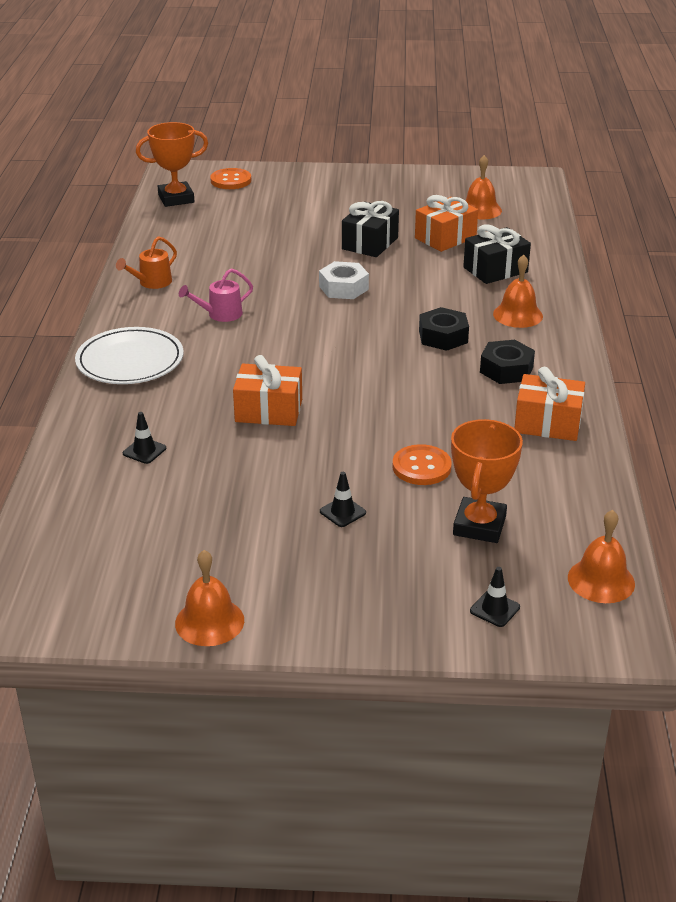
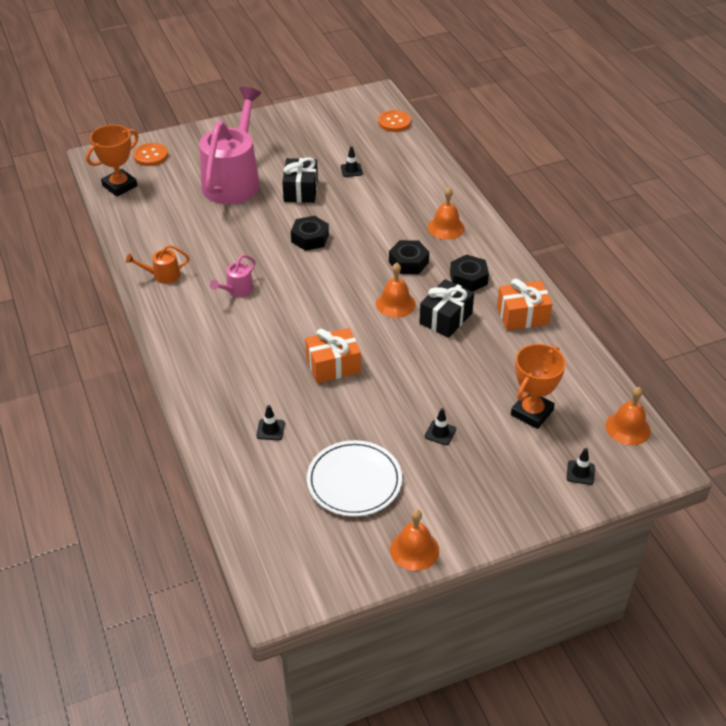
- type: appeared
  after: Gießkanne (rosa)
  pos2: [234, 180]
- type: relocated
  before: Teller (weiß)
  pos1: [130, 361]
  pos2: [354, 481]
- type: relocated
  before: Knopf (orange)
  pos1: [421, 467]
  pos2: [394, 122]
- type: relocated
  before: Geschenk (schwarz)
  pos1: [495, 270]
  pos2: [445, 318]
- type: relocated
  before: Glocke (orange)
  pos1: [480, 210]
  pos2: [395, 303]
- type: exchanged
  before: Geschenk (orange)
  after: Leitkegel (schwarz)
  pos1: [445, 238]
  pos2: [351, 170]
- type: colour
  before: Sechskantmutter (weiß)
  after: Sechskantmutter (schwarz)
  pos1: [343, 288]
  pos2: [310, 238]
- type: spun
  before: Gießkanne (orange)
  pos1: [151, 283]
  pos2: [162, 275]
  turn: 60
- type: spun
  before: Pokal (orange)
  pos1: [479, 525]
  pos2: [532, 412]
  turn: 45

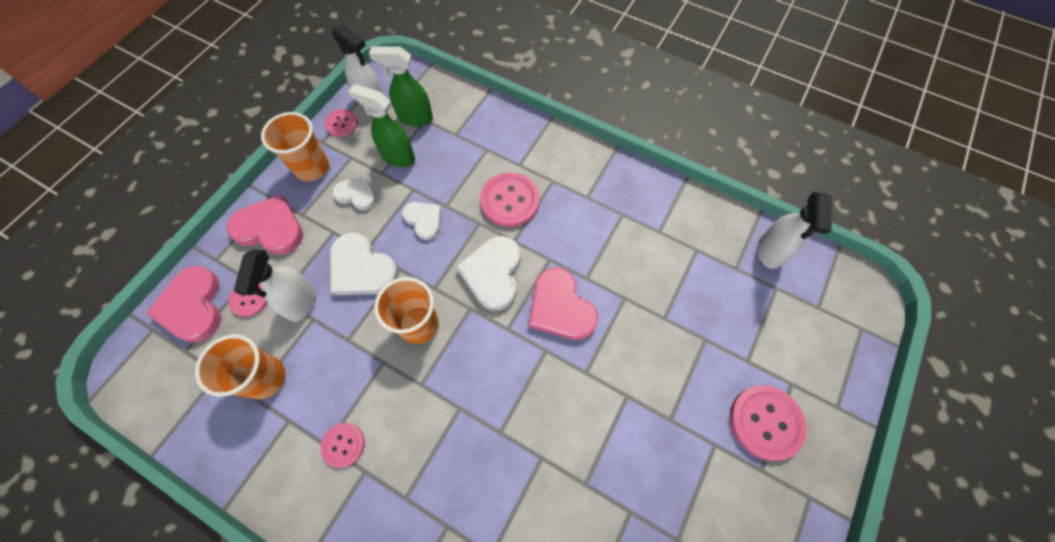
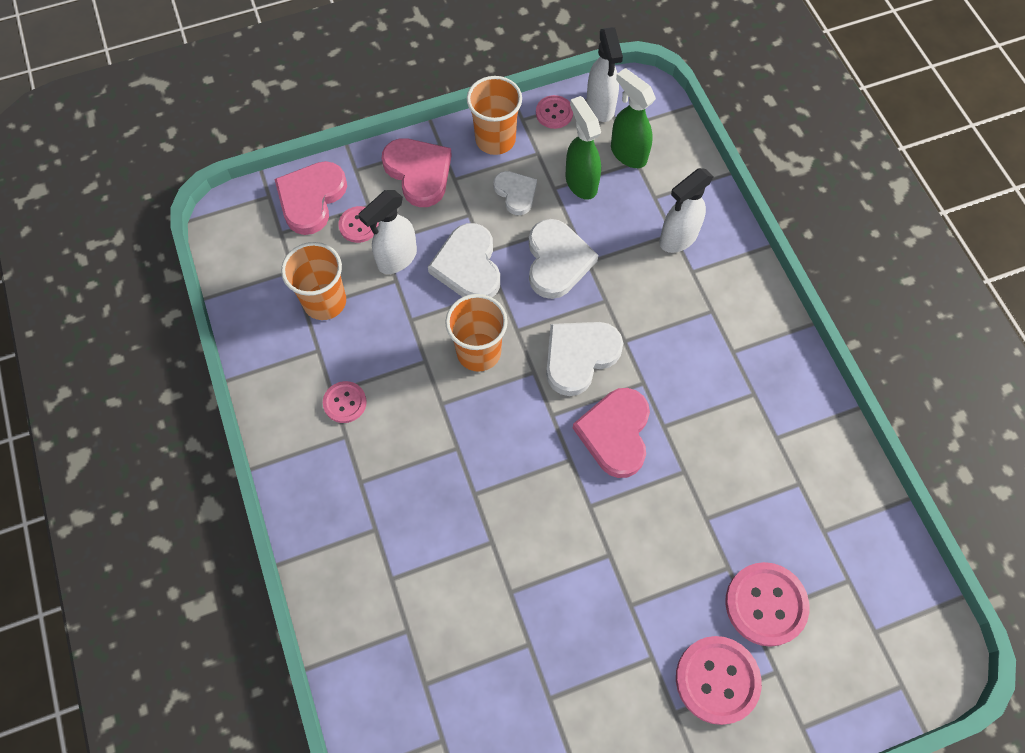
- type: relocated
  before: Knopf (rosa)
  pos1: [510, 201]
  pos2: [765, 604]
- type: relocated
  before: Sprühflasche (weiß)
  pos1: [769, 252]
  pos2: [677, 238]
- type: size
  before: Herz (weiß)
  pos1: [424, 220]
  pos2: [557, 261]
  scale: 1.61

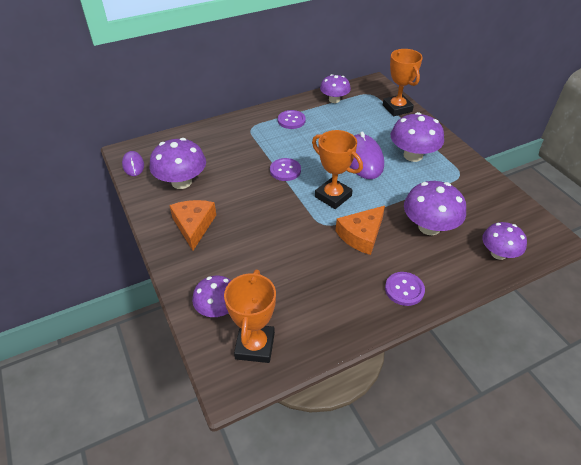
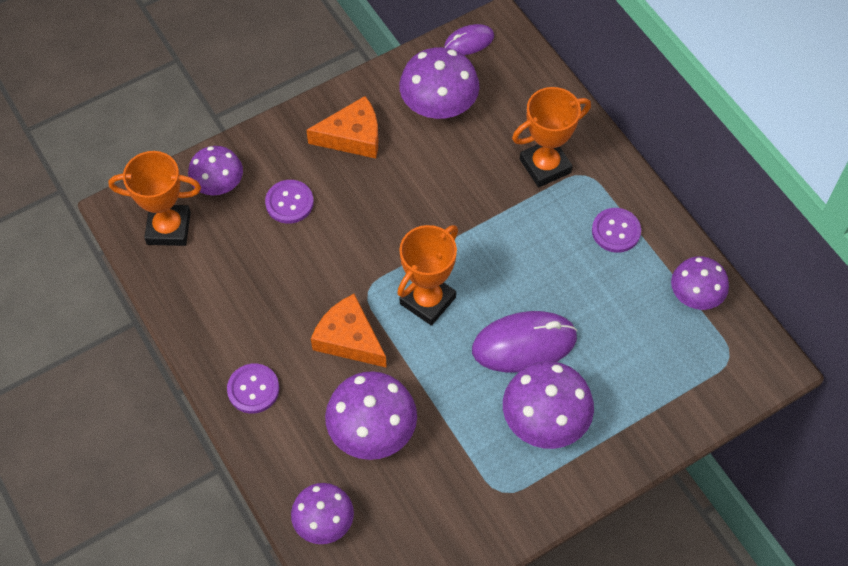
- type: relocated
  before: Knopf (lila)
  pos1: [285, 170]
  pos2: [289, 203]
- type: relocated
  before: Pokal (orange)
  pos1: [397, 108]
  pos2: [545, 166]

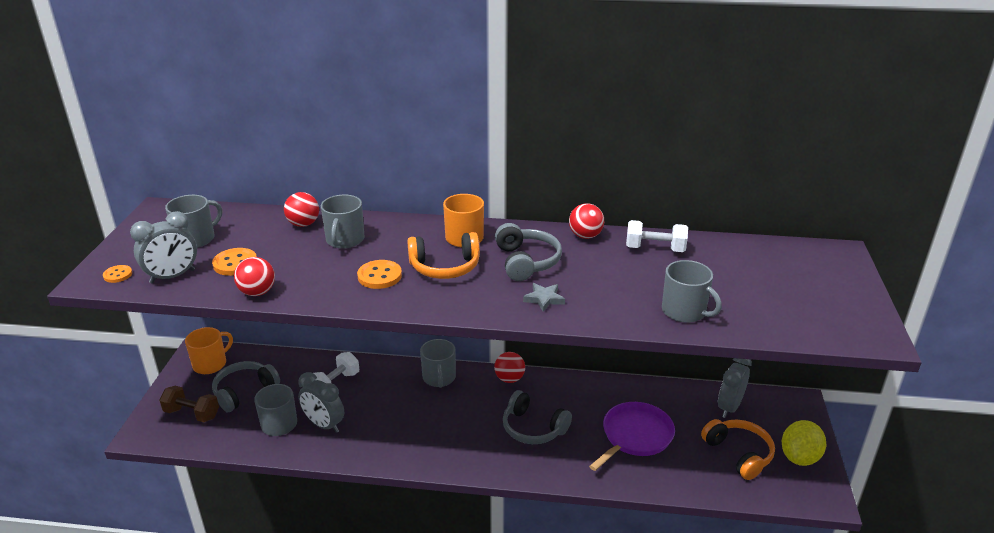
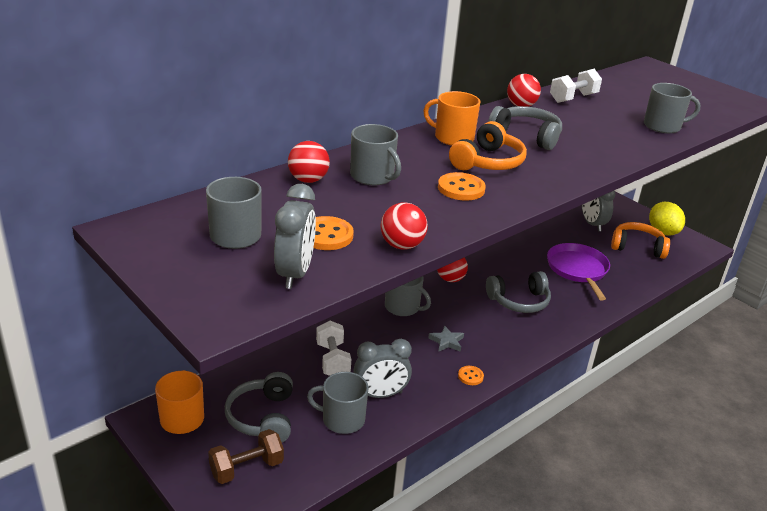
- type: relocated
  before: Knopf (orange)
  pos1: [118, 275]
  pos2: [470, 376]
- type: relocated
  before: Stern (grau)
  pos1: [544, 299]
  pos2: [446, 341]

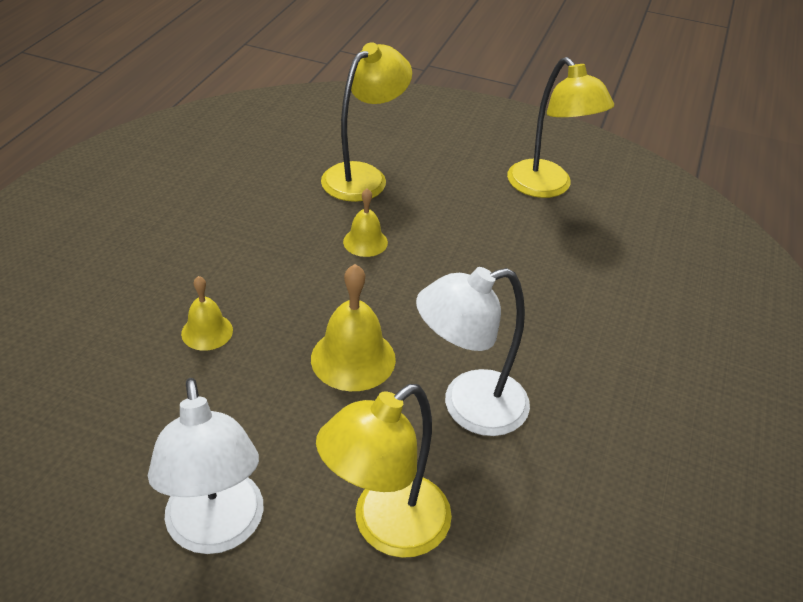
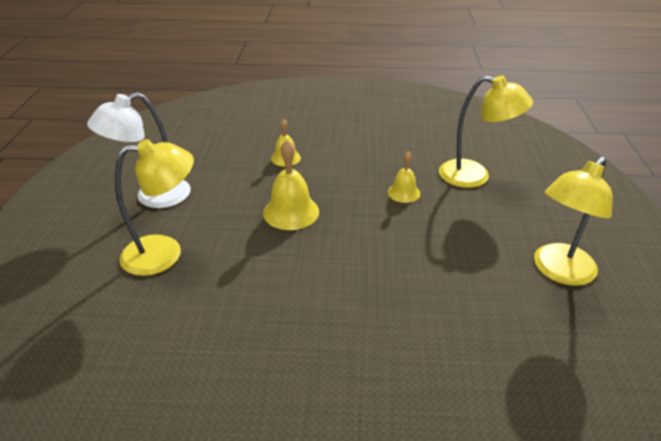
- type: missing
  before: Lampe (weiß)
  pos1: [468, 407]
- type: spun
  before: Lampe (gelb)
  pos1: [386, 528]
  pos2: [165, 253]
  turn: 135

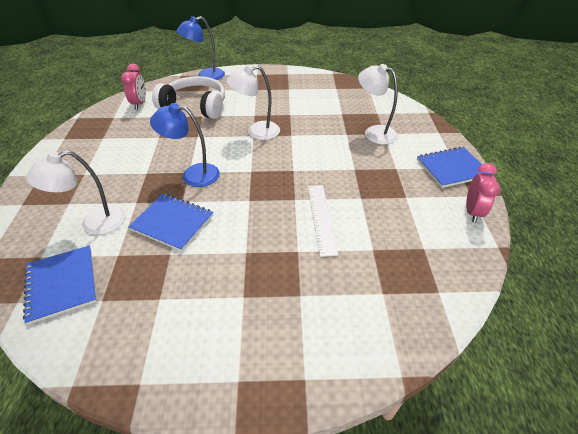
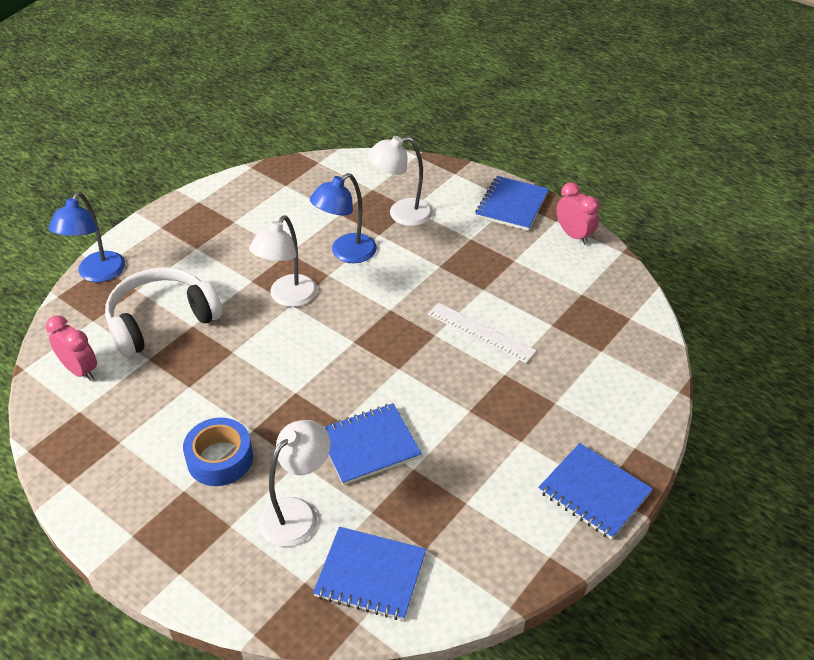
- type: appeared
  after: Klebeband (blau)
  pos2: [220, 459]
- type: appeared
  after: Notizbuch (blau)
  pos2: [594, 492]
- type: relocated
  before: Lampe (blau)
  pos1: [193, 174]
  pos2: [346, 253]
- type: spun
  before: Lampe (weiß)
  pos1: [94, 223]
  pos2: [297, 513]
  turn: -150

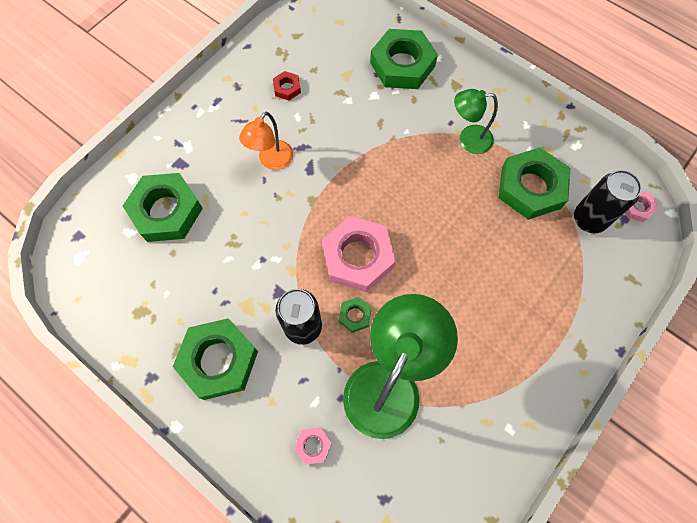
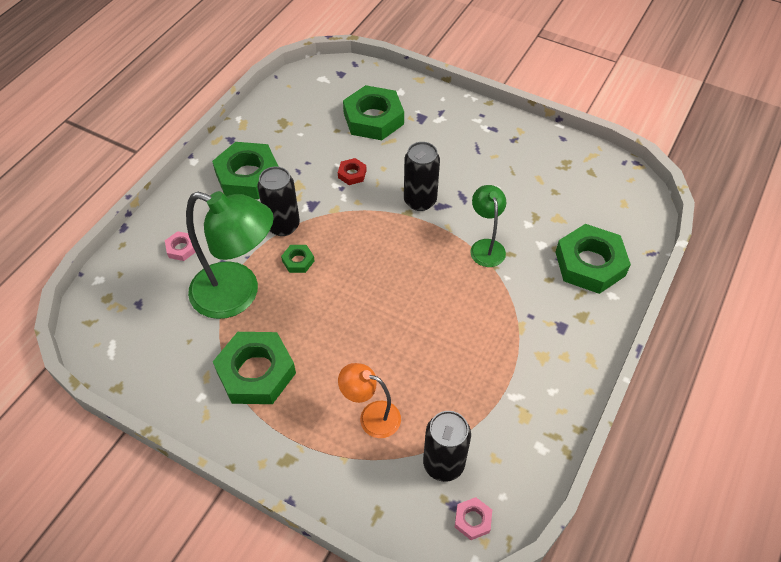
- type: missing
  before: Sechskantmutter (rosa)
  pos1: [358, 257]
- type: appeared
  after: Dose (schwarz)
  pos2: [420, 201]
- type: relocated
  before: Lampe (orange)
  pos1: [272, 161]
  pos2: [371, 416]
- type: relocated
  before: Sechskantmutter (rot)
  pos1: [287, 88]
  pos2: [352, 174]
- type: relocated
  before: Lampe (grün)
  pos1: [468, 139]
  pos2: [486, 246]
- type: relocated
  before: Sechskantmutter (grün)
  pos1: [530, 187]
  pos2: [256, 372]

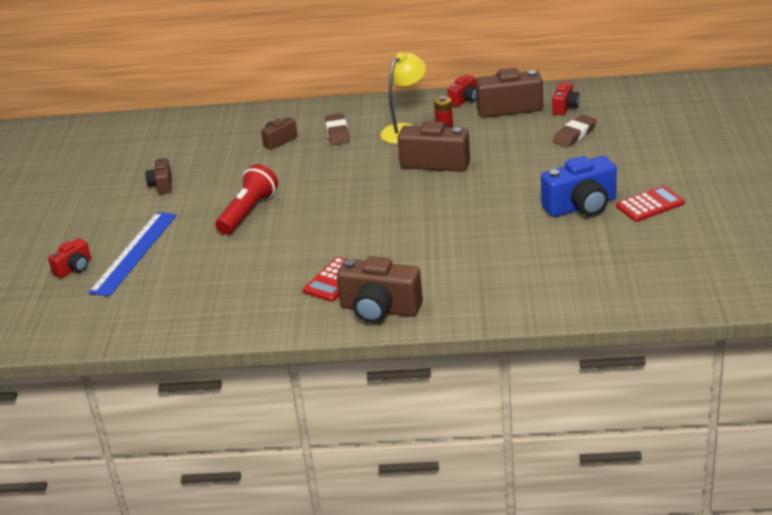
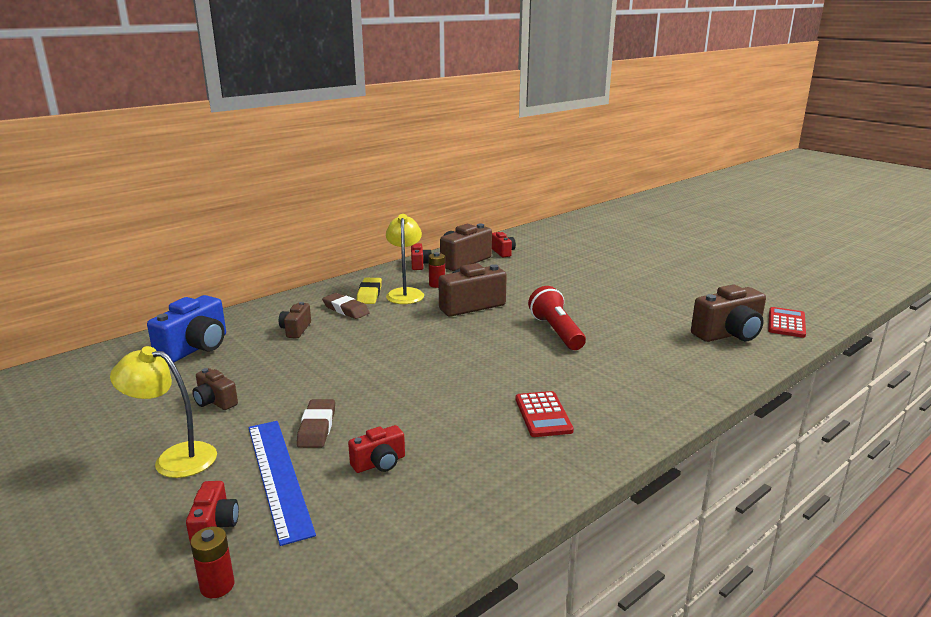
- type: appeared
  after: Lampe (gelb)
  pos2: [174, 458]
- type: appeared
  after: Batterie (rot)
  pos2: [217, 586]
- type: appeared
  after: Kamera (rot)
  pos2: [379, 463]
- type: appeared
  after: Radiergummi (gelb)
  pos2: [369, 294]
- type: relocated
  before: Taschenlampe (rot)
  pos1: [248, 212]
  pos2: [556, 332]
- type: relocated
  before: Kamera (braun)
  pos1: [380, 309]
  pos2: [729, 334]
- type: relocated
  before: Kamera (blau)
  pos1: [581, 206]
  pos2: [195, 348]
- type: relocated
  before: Radiergummi (braun)
  pos1: [574, 135]
  pos2: [317, 427]
- type: relocated
  before: Taschenrechner (rot)
  pos1: [650, 205]
  pos2: [786, 323]

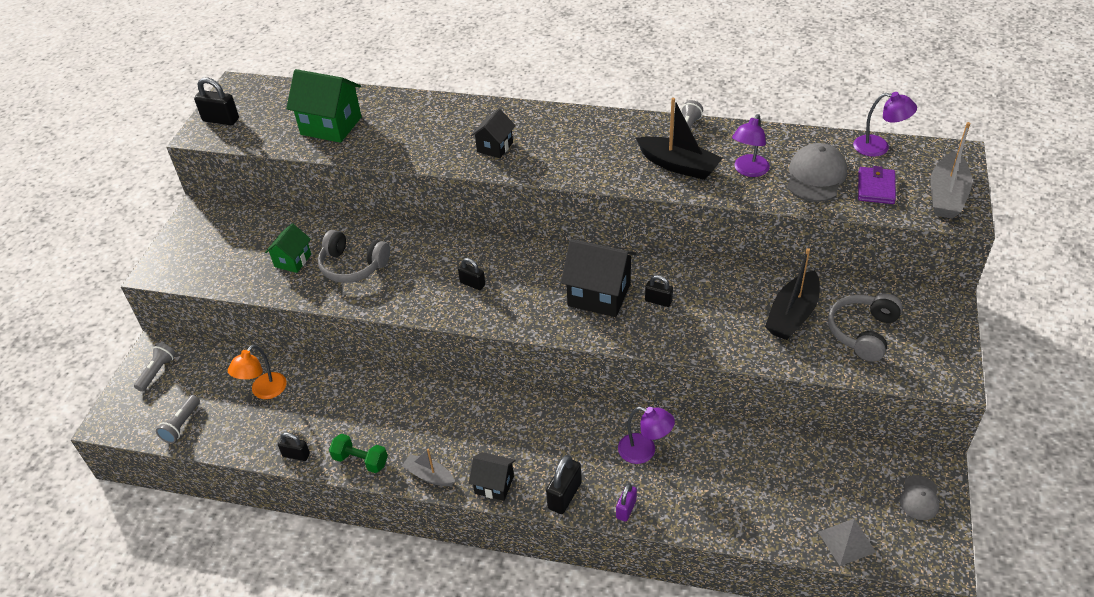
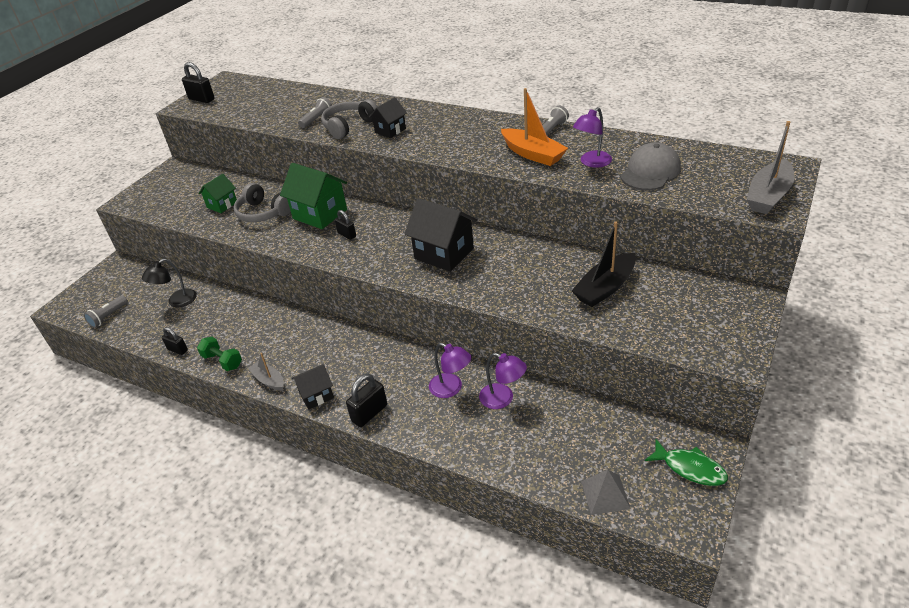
- type: missing
  before: Vorhängeschloss (lila)
  pos1: [626, 509]
- type: missing
  before: Vorhängeschloss (schwarz)
  pos1: [658, 301]
- type: missing
  before: Geldbörse (lila)
  pos1: [876, 188]
- type: relocated
  before: Taschenlampe (grau)
  pos1: [157, 372]
  pos2: [317, 119]
- type: relocated
  before: Haus (grün)
  pos1: [331, 126]
  pos2: [320, 214]
- type: relocated
  before: Kopfhörer (grau)
  pos1: [862, 332]
  pos2: [349, 126]
- type: relocated
  before: Lampe (lila)
  pos1: [879, 147]
  pos2: [503, 399]
- type: exchanged
  before: Kappe (grau)
  after: Fisch (grün)
  pos1: [919, 498]
  pos2: [690, 468]
- type: colour
  before: Lampe (orange)
  after: Lampe (schwarz)
  pos1: [264, 391]
  pos2: [177, 301]
- type: colour
  before: Boot (schwarz)
  after: Boot (orange)
  pos1: [678, 165]
  pos2: [532, 154]
- type: spun
  before: Haus (schwarz)
  pos1: [494, 485]
  pos2: [316, 395]
  turn: -60

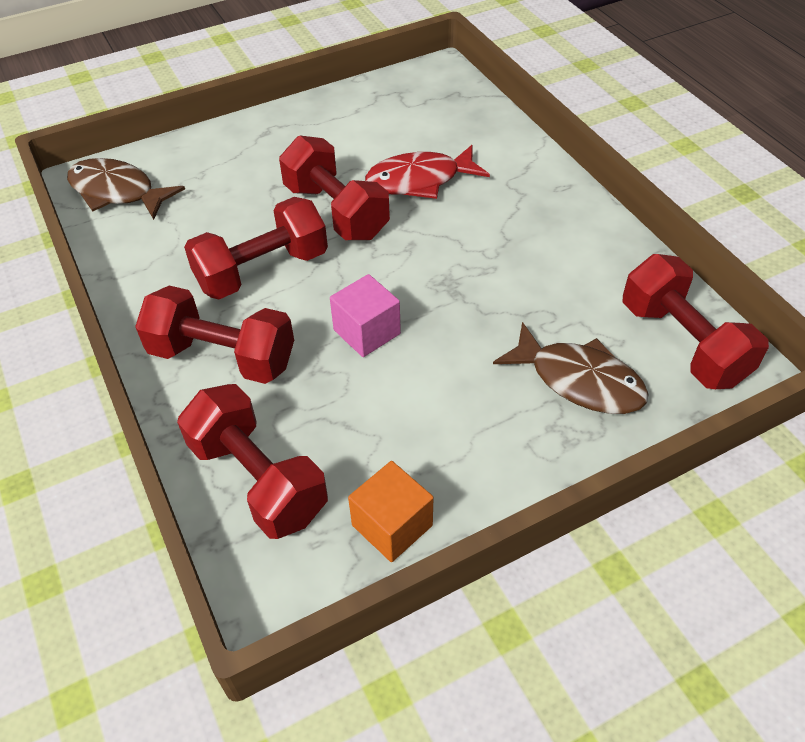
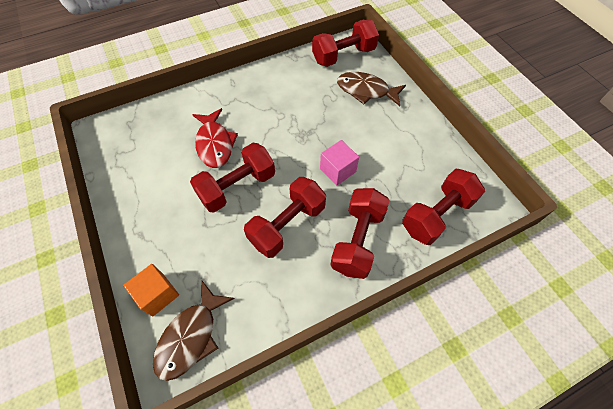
- type: relocated
  before: Kubus (orange)
  pos1: [392, 525]
  pos2: [158, 294]
- type: spun
  before: Hantel (rot)
  pos1: [262, 270]
  pos2: [287, 225]
  turn: 75
- type: spun
  before: Fisch (braun)
  pos1: [578, 380]
  pos2: [366, 91]
  turn: -105

